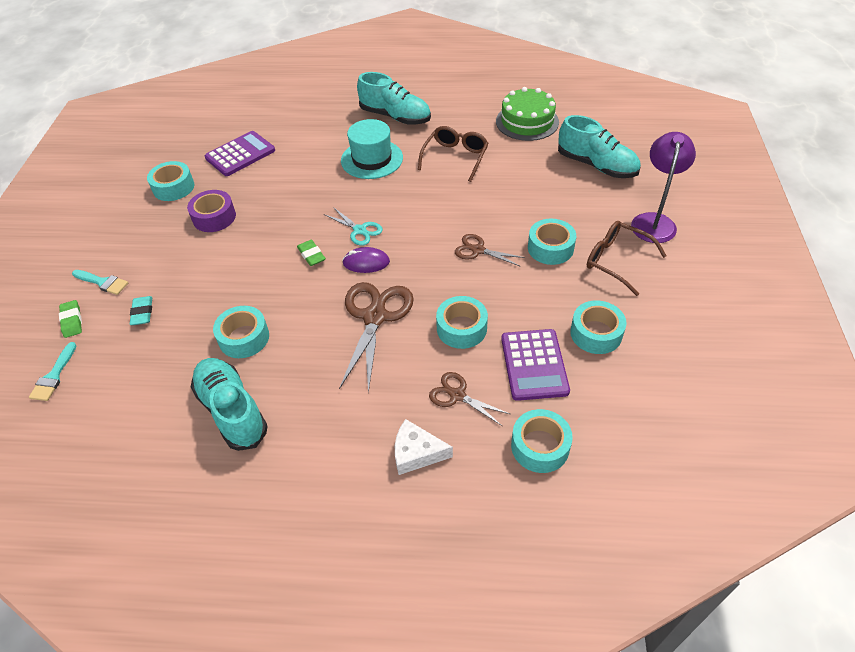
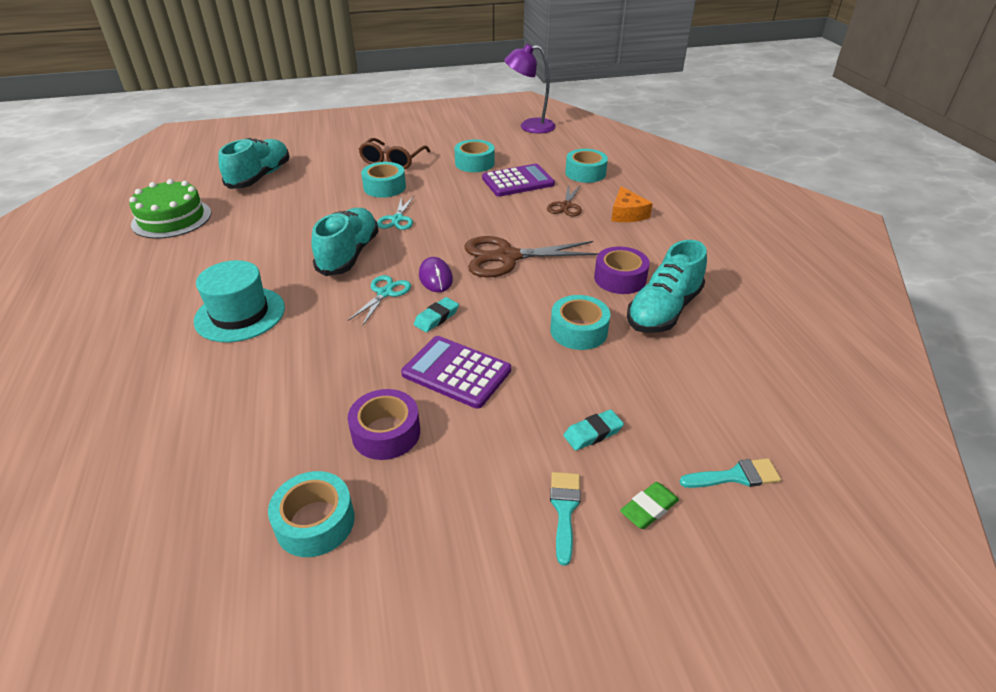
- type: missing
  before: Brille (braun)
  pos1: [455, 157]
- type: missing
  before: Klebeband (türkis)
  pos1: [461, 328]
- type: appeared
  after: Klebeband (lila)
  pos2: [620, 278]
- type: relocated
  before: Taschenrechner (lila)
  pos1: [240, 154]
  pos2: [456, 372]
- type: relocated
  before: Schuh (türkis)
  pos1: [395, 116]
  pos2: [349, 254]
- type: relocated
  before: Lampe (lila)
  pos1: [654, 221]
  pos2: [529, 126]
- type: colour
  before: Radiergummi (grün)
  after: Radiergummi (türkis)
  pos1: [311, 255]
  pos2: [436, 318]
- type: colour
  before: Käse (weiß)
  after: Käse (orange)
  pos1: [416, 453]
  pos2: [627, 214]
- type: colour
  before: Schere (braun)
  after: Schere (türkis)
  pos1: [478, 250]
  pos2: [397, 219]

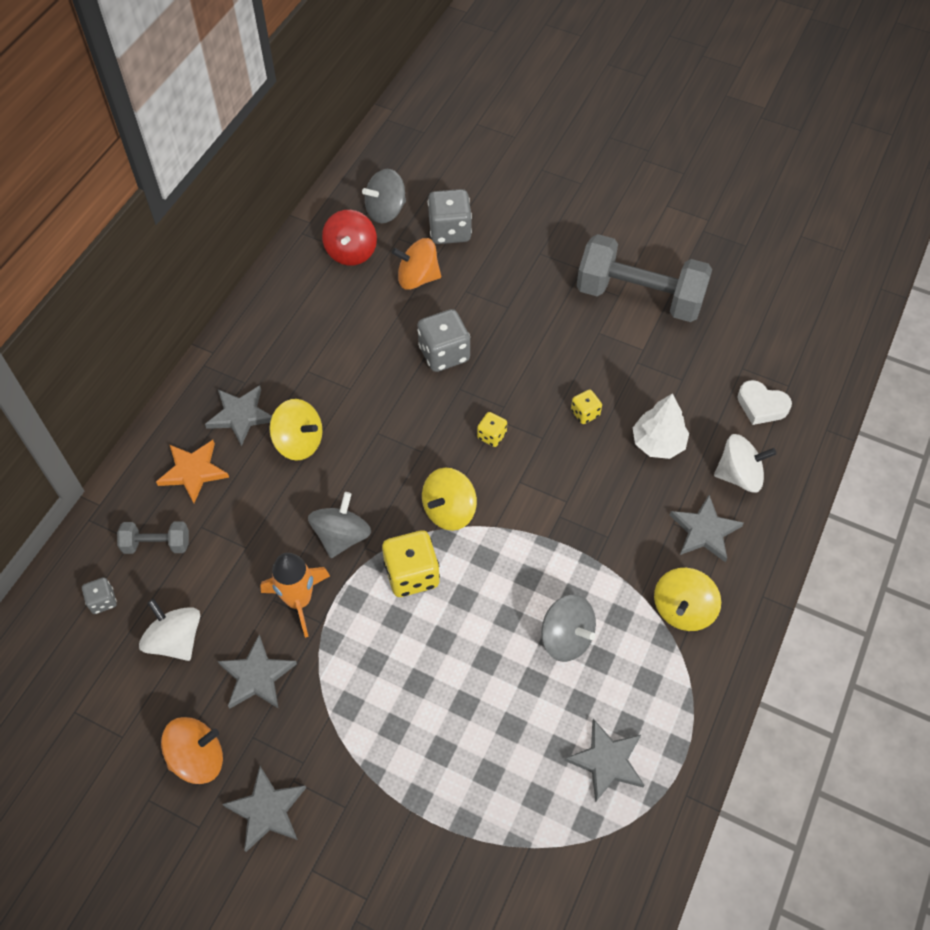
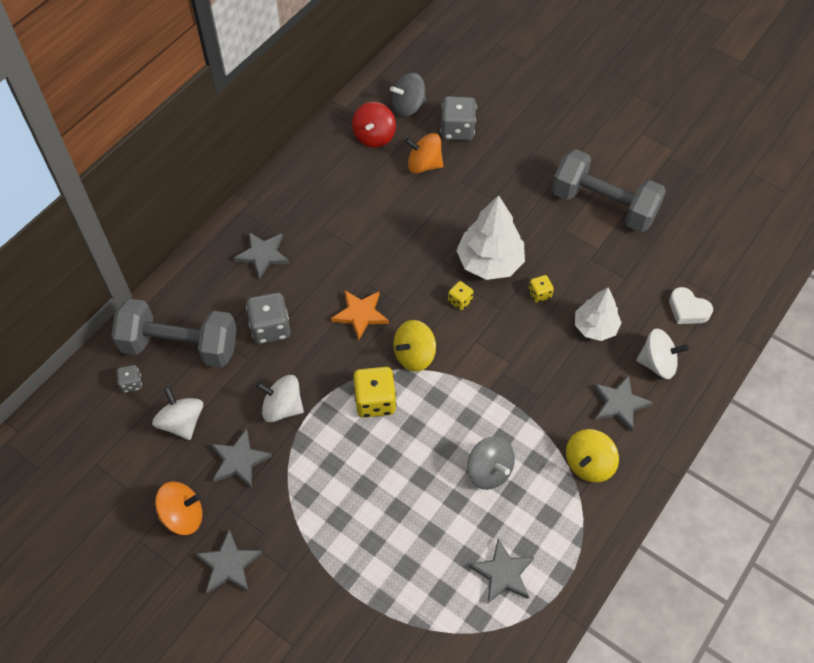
- type: missing
  before: Kreisel (gelb)
  pos1: [299, 442]
- type: missing
  before: Kreisel (grau)
  pos1: [342, 536]
- type: appeared
  after: Baum (weiß)
  pos2: [490, 262]
- type: relocated
  before: Stern (orange)
  pos1: [193, 471]
  pos2: [360, 314]
- type: relocated
  before: Spielwürfel (grau)
  pos1: [444, 354]
  pos2: [270, 328]
- type: exchanged
  before: Rakete (orange)
  after: Kreisel (weiß)
  pos1: [299, 600]
  pos2: [282, 407]
- type: size
  before: Hantel (grau)
  pos1: [157, 544]
  pos2: [180, 346]
  scale: 2.17

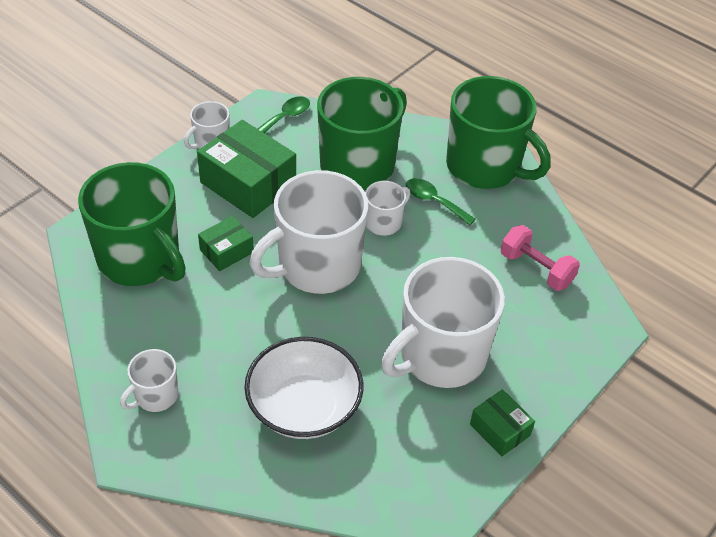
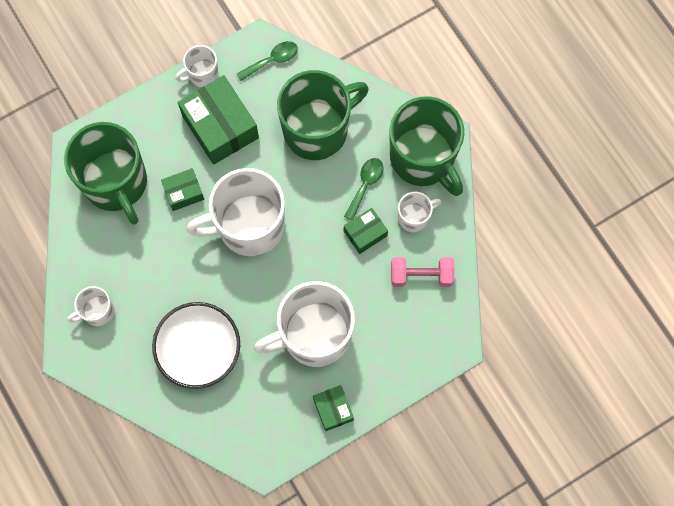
- type: appeared
  after: Schachtel (grün)
  pos2: [365, 233]
- type: relocated
  before: Tasse (weiß)
  pos1: [384, 222]
  pos2: [414, 217]
- type: spun
  before: Löffel (grün)
  pos1: [434, 201]
  pos2: [365, 185]
  turn: 60
- type: spun
  before: Hantel (rosa)
  pos1: [536, 269]
  pos2: [421, 275]
  turn: -60

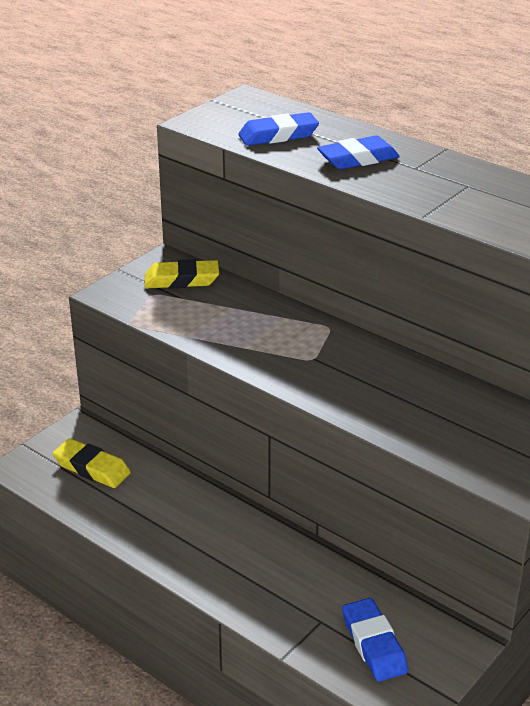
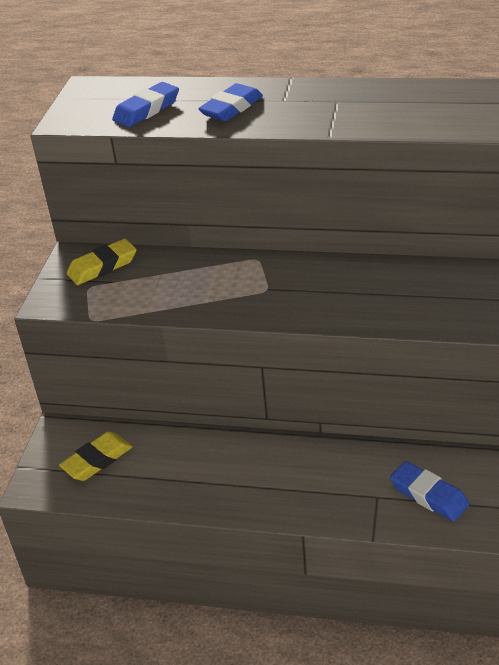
- type: spun
  before: Radiergummi (gelb)
  pos1: [92, 468]
  pos2: [97, 460]
  turn: -45

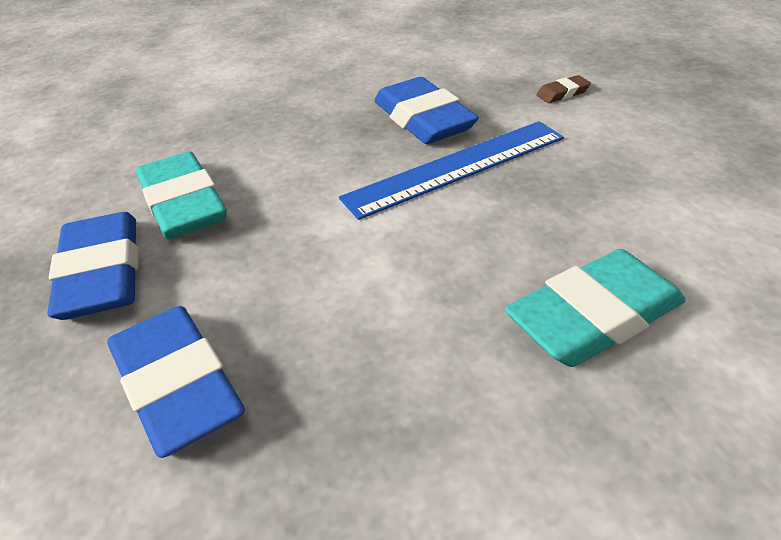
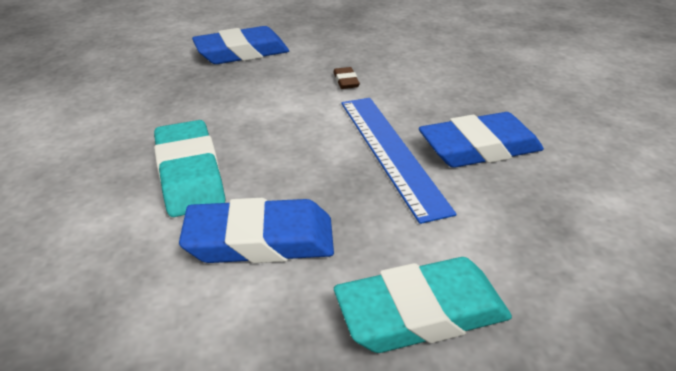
- type: relocated
  before: Radiergummi (blau)
  pos1: [102, 273]
  pos2: [260, 240]
- type: relocated
  before: Radiergummi (türkis)
  pos1: [183, 204]
  pos2: [421, 313]
- type: relocated
  before: Radiergummi (braun)
  pos1: [562, 93]
  pos2: [346, 81]

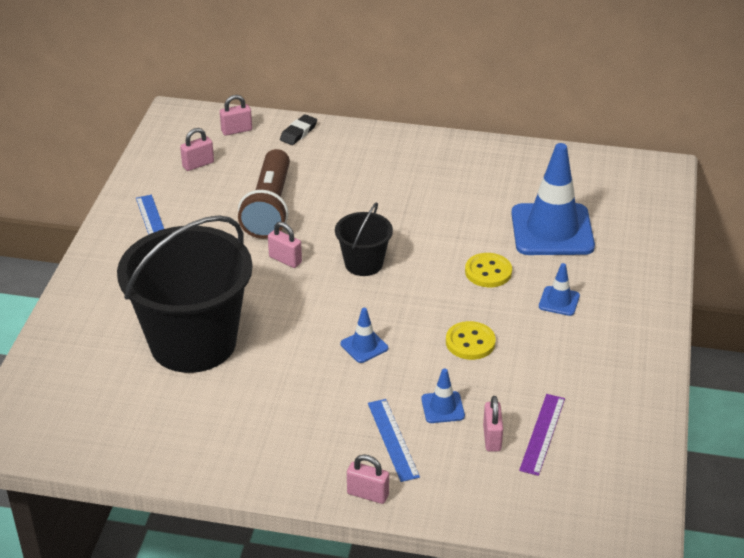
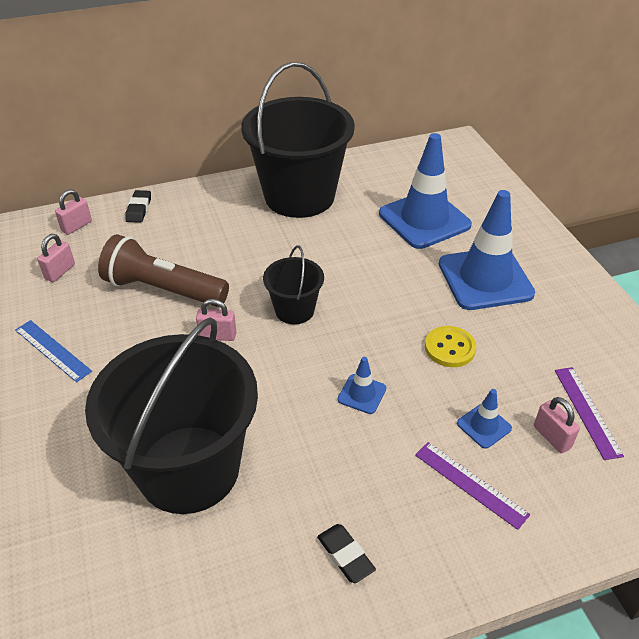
- type: missing
  before: Vorhängeschloss (rosa)
  pos1: [368, 494]
- type: missing
  before: Knopf (gelb)
  pos1: [488, 272]
- type: appeared
  after: Eimer (schwarz)
  pos2: [299, 196]
- type: appeared
  after: Radiergummi (schwarz)
  pos2: [345, 555]
- type: colour
  before: Lineal (blau)
  after: Lineal (lila)
  pos1: [393, 439]
  pos2: [470, 484]
- type: spun
  before: Taschenlampe (braun)
  pos1: [269, 208]
  pos2: [163, 289]
  turn: 135
- type: size
  before: Leitkegel (blau)
  pos1: [559, 301]
  pos2: [485, 279]
  scale: 2.27

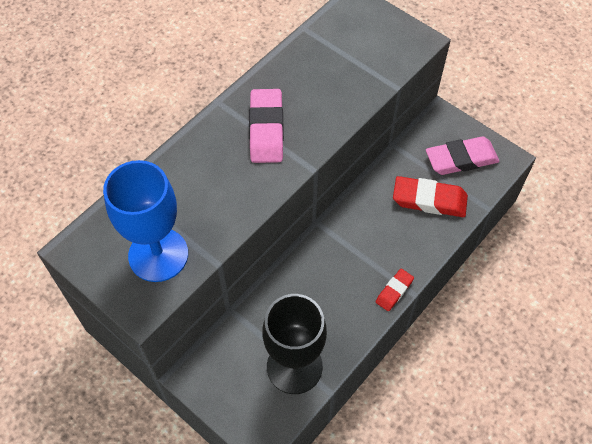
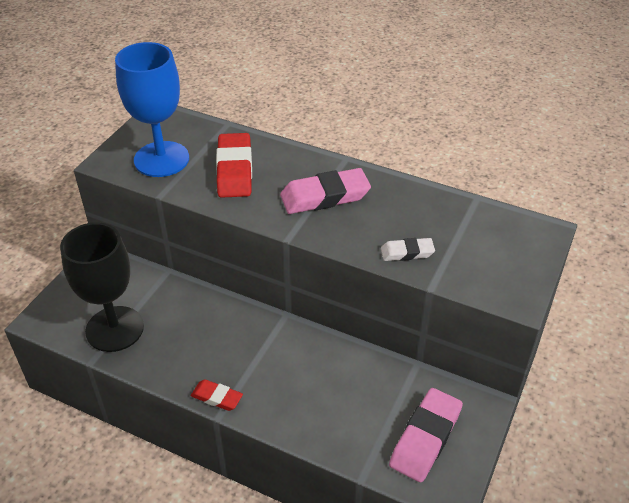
- type: appeared
  after: Radiergummi (weiß)
  pos2: [407, 252]
- type: relocated
  before: Radiergummi (rot)
  pos1: [429, 200]
  pos2: [234, 170]
- type: spun
  before: Radiergummi (rosa)
  pos1: [461, 159]
  pos2: [425, 438]
  turn: 60

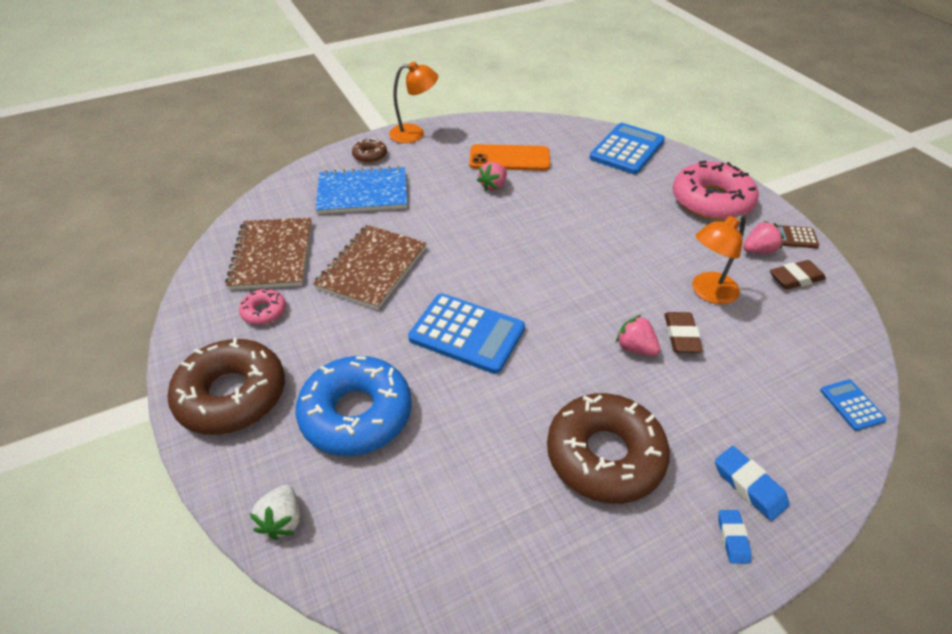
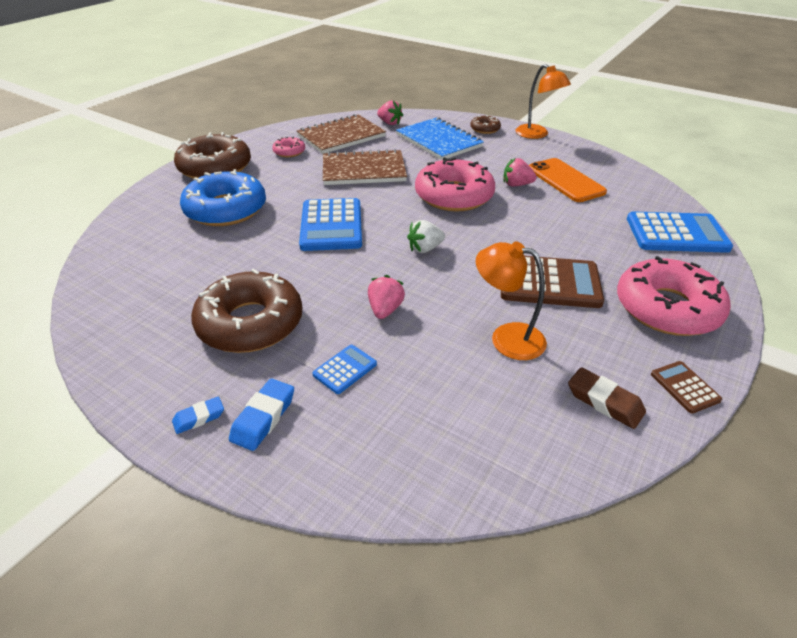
- type: missing
  before: Radiergummi (braun)
  pos1: [681, 336]
- type: appeared
  after: Donut (rosa)
  pos2: [454, 196]
- type: appeared
  after: Taschenrechner (braun)
  pos2: [549, 282]
- type: relocated
  before: Erdbeere (weiß)
  pos1: [282, 520]
  pos2: [425, 249]
- type: relocated
  before: Erdbeere (rosa)
  pos1: [758, 250]
  pos2: [389, 123]
- type: relocated
  before: Taschenrechner (blau)
  pos1: [851, 405]
  pos2: [345, 369]

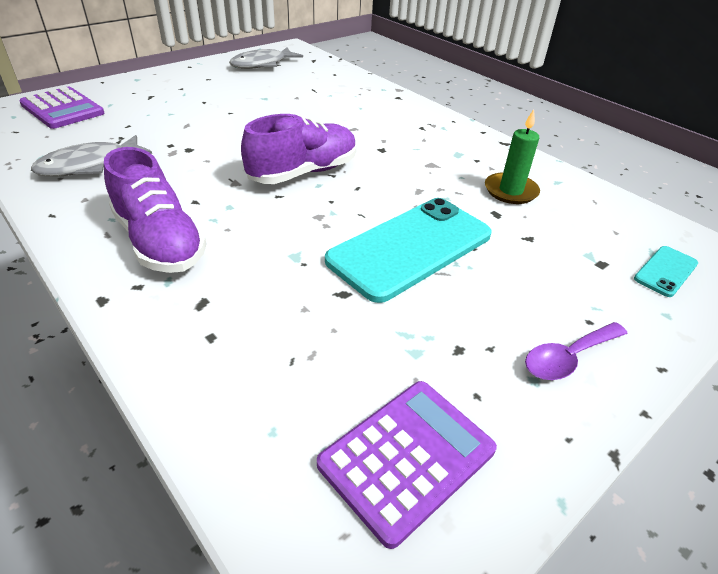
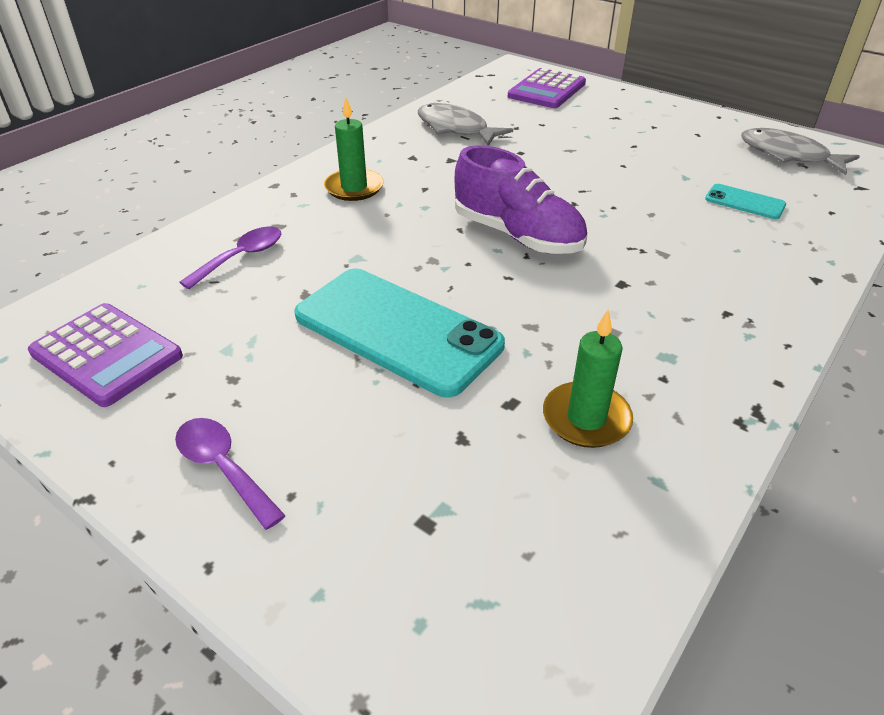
- type: appeared
  after: Löffel (lila)
  pos2: [241, 257]
- type: relocated
  before: Handy (türkis)
  pos1: [665, 271]
  pos2: [744, 202]
- type: exchanged
  before: Schuh (lila)
  after: Kerze (grün)
  pos1: [159, 242]
  pos2: [354, 188]

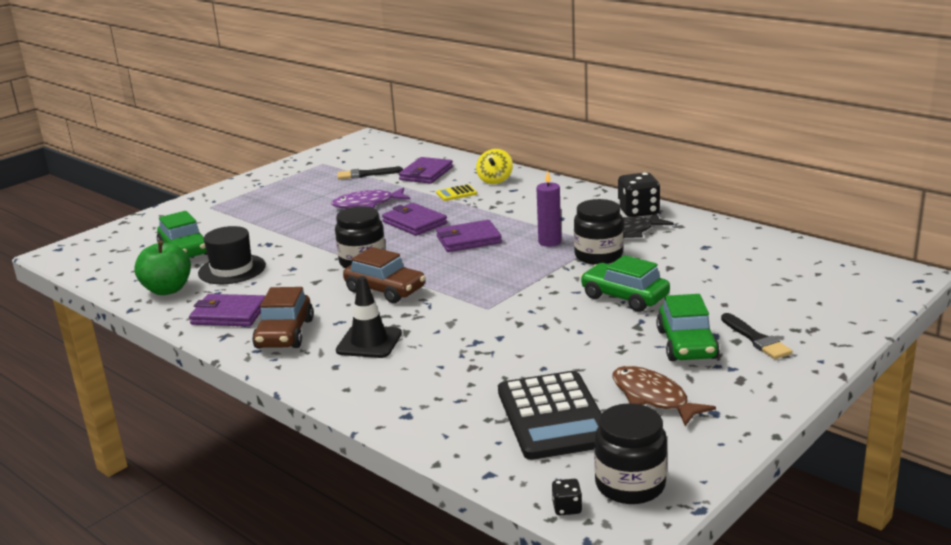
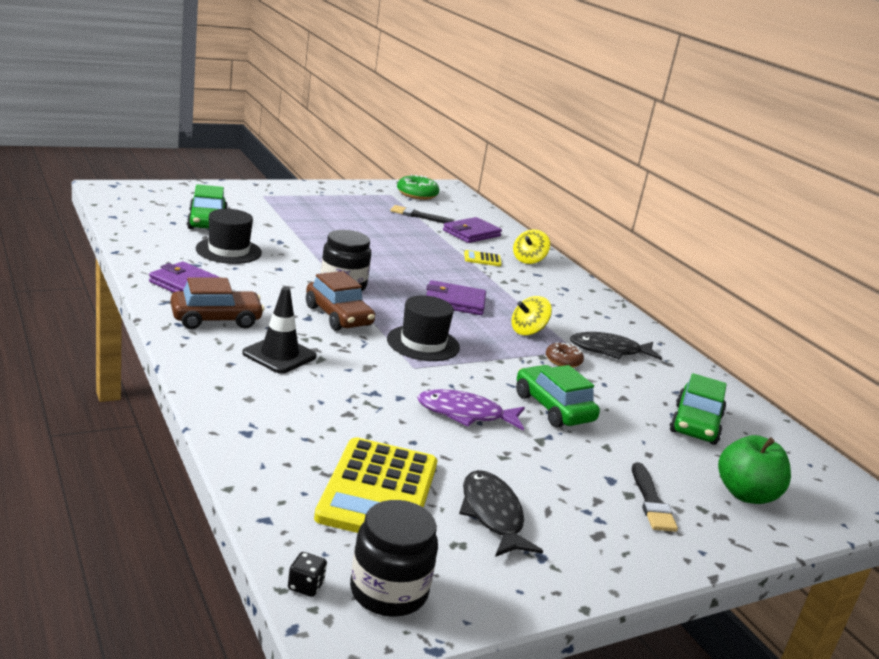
- type: missing
  before: Geldbörse (lila)
  pos1: [414, 223]
- type: missing
  before: Spielwürfel (schwarz)
  pos1: [638, 211]
- type: appeared
  after: Hut (schwarz)
  pos2: [423, 343]
- type: appeared
  after: Donut (grün)
  pos2: [417, 194]
- type: relocated
  before: Apfel (grün)
  pos1: [167, 290]
  pos2: [746, 494]
- type: relocated
  before: Fisch (lila)
  pos1: [367, 204]
  pos2: [465, 414]
- type: relocated
  before: Auto (grün)
  pos1: [686, 344]
  pos2: [695, 424]
- type: exchanged
  before: Kerze (lila)
  after: Kreisel (gelb)
  pos1: [549, 242]
  pos2: [528, 331]
- type: exchanged
  before: Einmachglas (schwarz)
  after: Donut (braun)
  pos1: [598, 256]
  pos2: [563, 361]
- type: colour
  before: Taschenrechner (schwarz)
  after: Taschenrechner (gelb)
  pos1: [553, 416]
  pos2: [378, 491]
- type: colour
  before: Fisch (braun)
  after: Fisch (schwarz)
  pos1: [653, 397]
  pos2: [492, 515]
- type: spun
  before: Auto (braun)
  pos1: [284, 334]
  pos2: [216, 319]
  turn: -135

